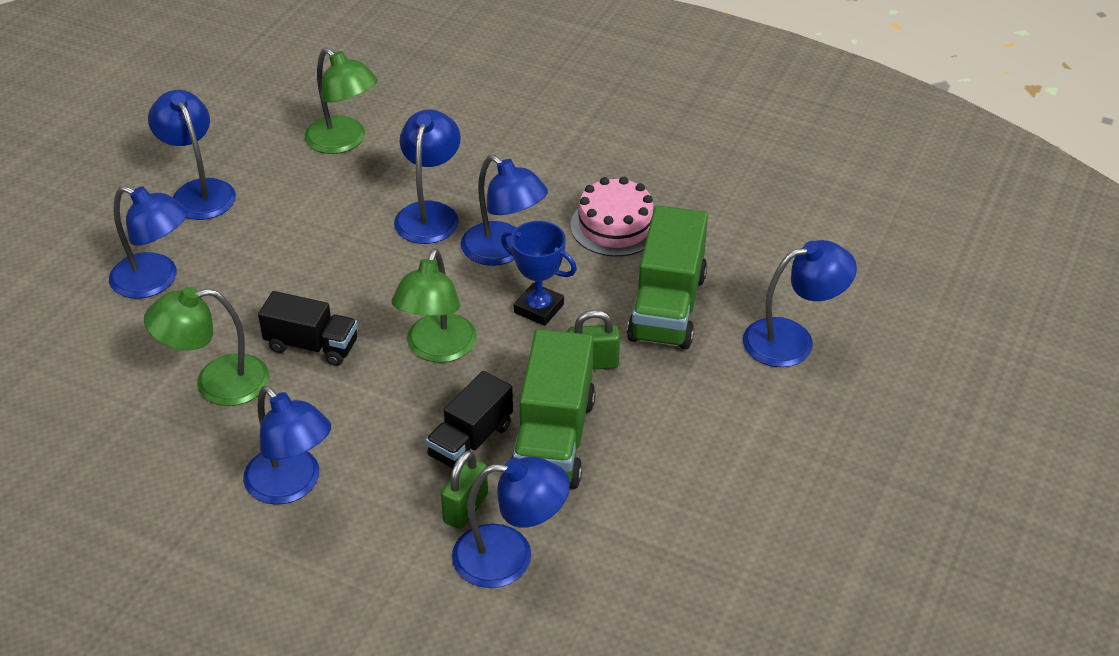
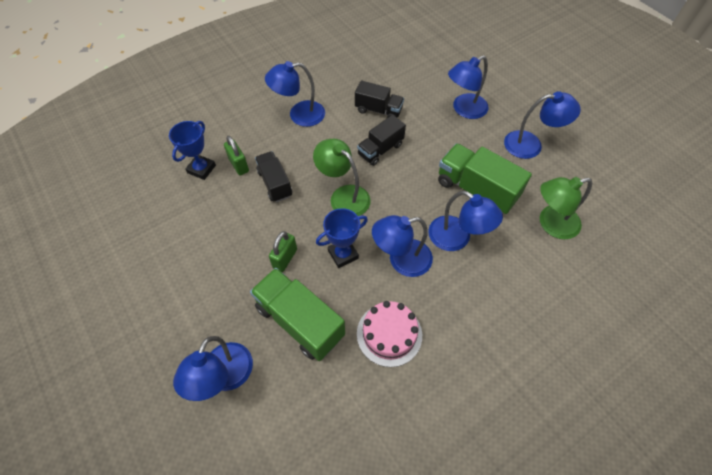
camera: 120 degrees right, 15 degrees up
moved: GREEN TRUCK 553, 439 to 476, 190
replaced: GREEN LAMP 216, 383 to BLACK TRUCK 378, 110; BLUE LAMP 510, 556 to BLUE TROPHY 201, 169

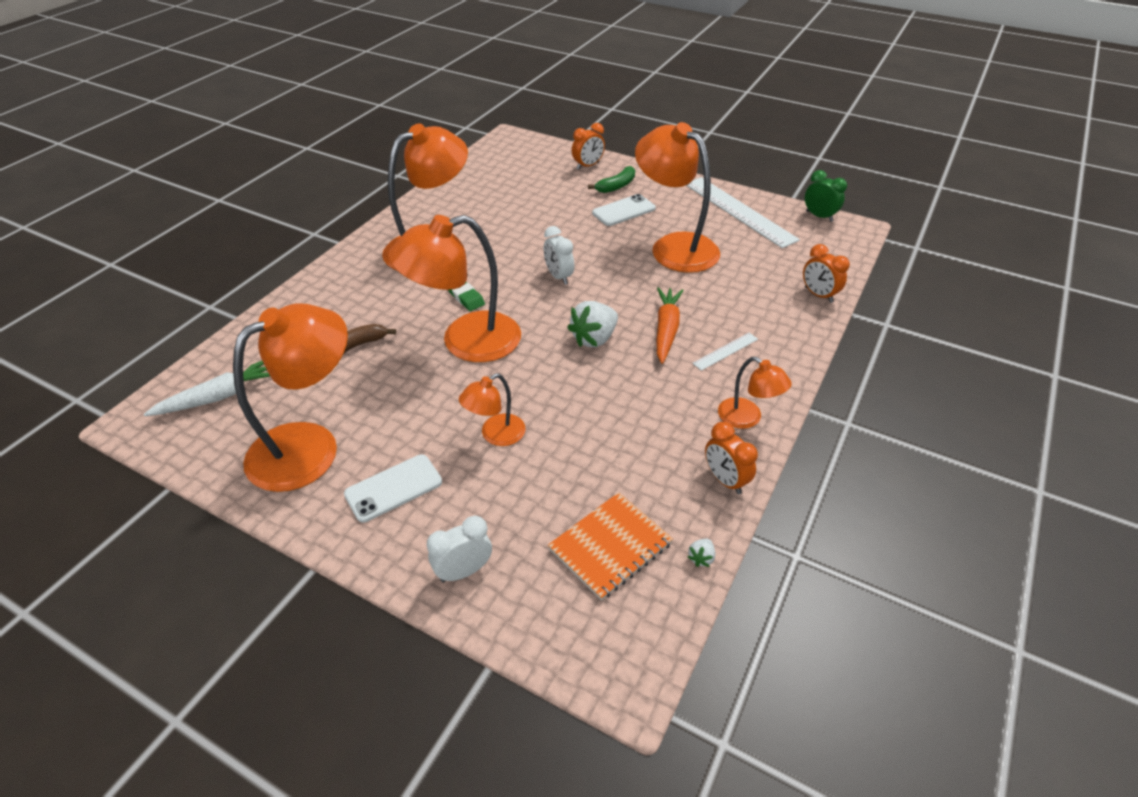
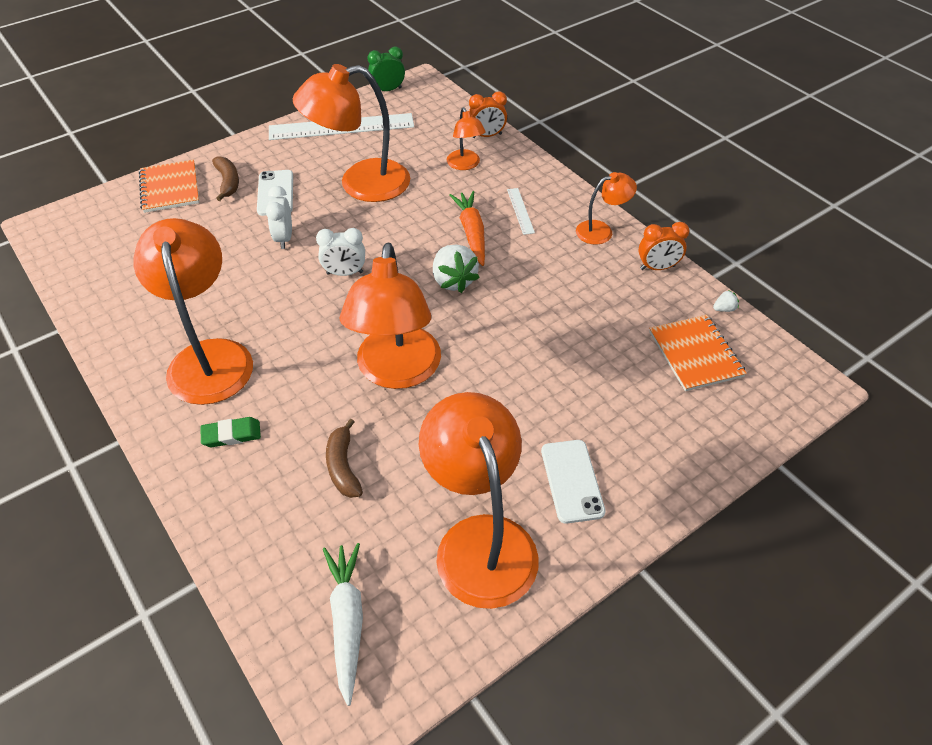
camera: 65 degrees left, 5 degrees up
moved: GREEN ERASER 465, 297 to 231, 435; ORANGE LAMP 495, 435 to 465, 165; WHITE CLOCK 463, 571 to 284, 238
replaced: ORANGE CLOCK 588, 166 to ORANGE NOTEBOOK 170, 188
recoloured: GREEN BANANA 616, 186 to BROWN BANANA 228, 182
turned: ORANGE CARROT 666, 329 = 471, 233 45 degrees clockwise; WHITE STRAWBERRY 701, 558 = 724, 309 75 degrees counterclockwise

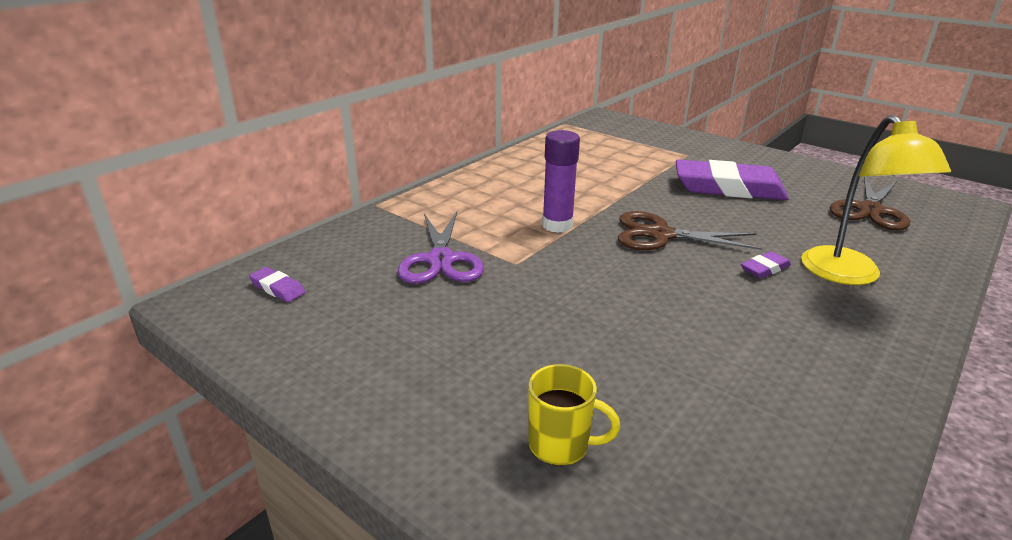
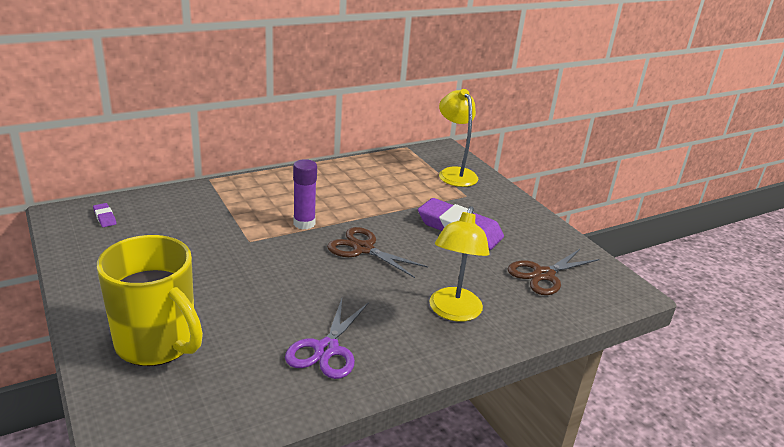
camera: 20 degrees right, 0 degrees up
removed: PURPLE ERASER 765, 268
added: YELLOW LAMP 454, 173
moved: PURPLE SCISSORS 440, 260 to 326, 349
resized: YELLOW MUG 561, 445 = 157, 343 x2.29

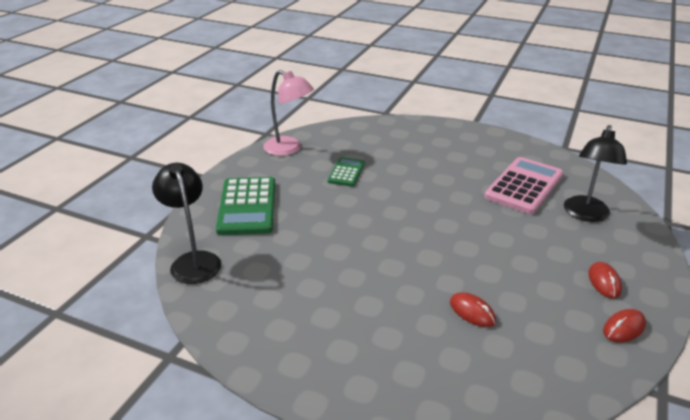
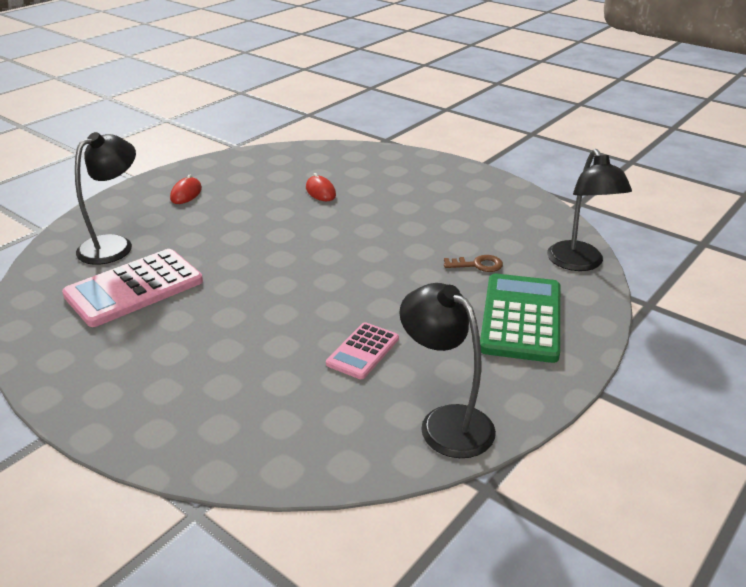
camera: 165 degrees left, 0 degrees up
removed: RED MOUSE 624, 328
added: BROWN KEY 478, 265
recoloured: PINK LAMP 289, 149 to BLACK LAMP 445, 422; GREEN CALCULATOR 346, 172 to PINK CALCULATOR 363, 351

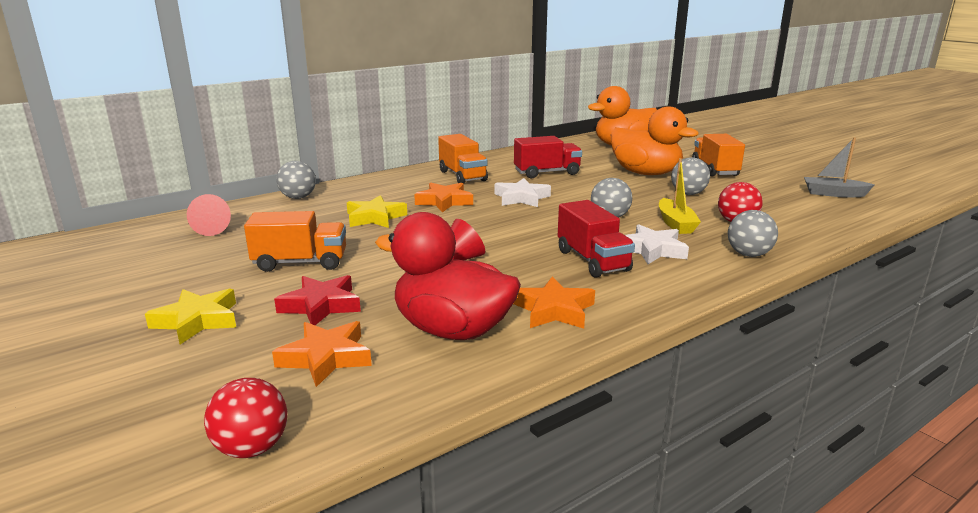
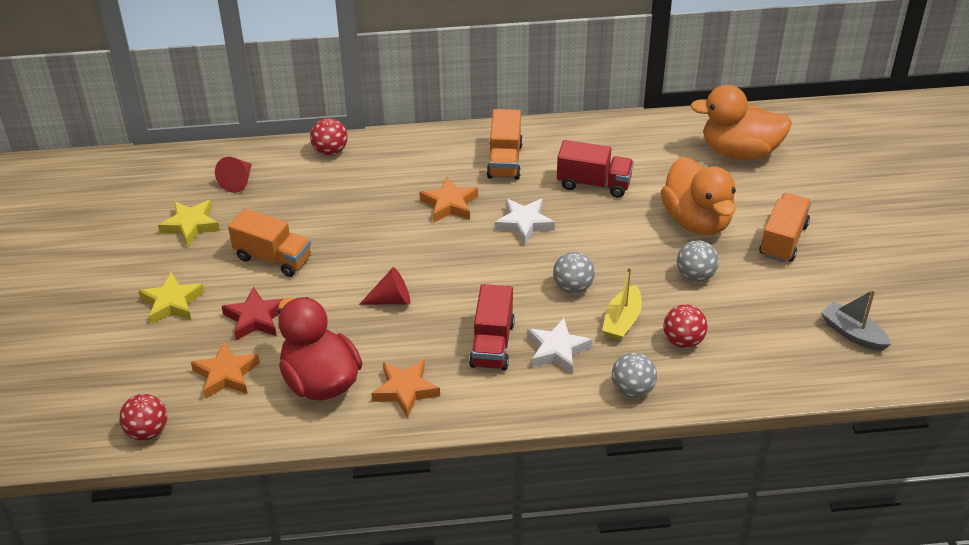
camera: 30 degrees right, 20 degrees up
moved: YELLOW STAR 375, 217 to 191, 225
recoloured: GREY BALL 298, 197 to RED BALL 330, 151

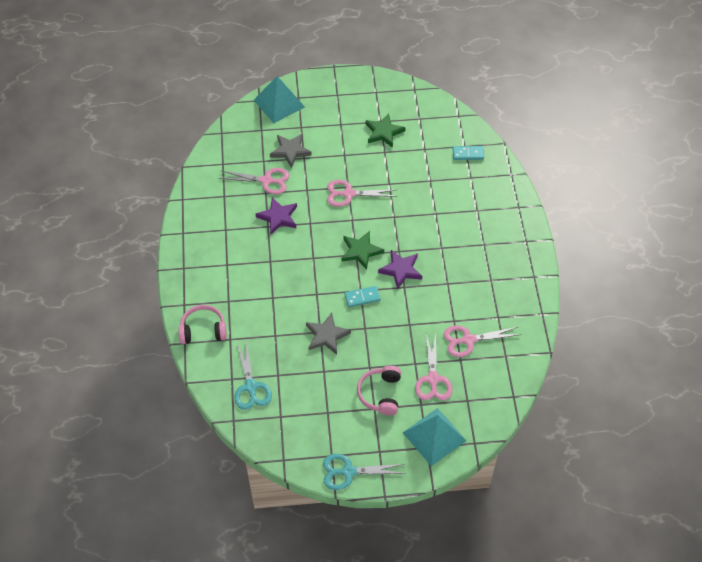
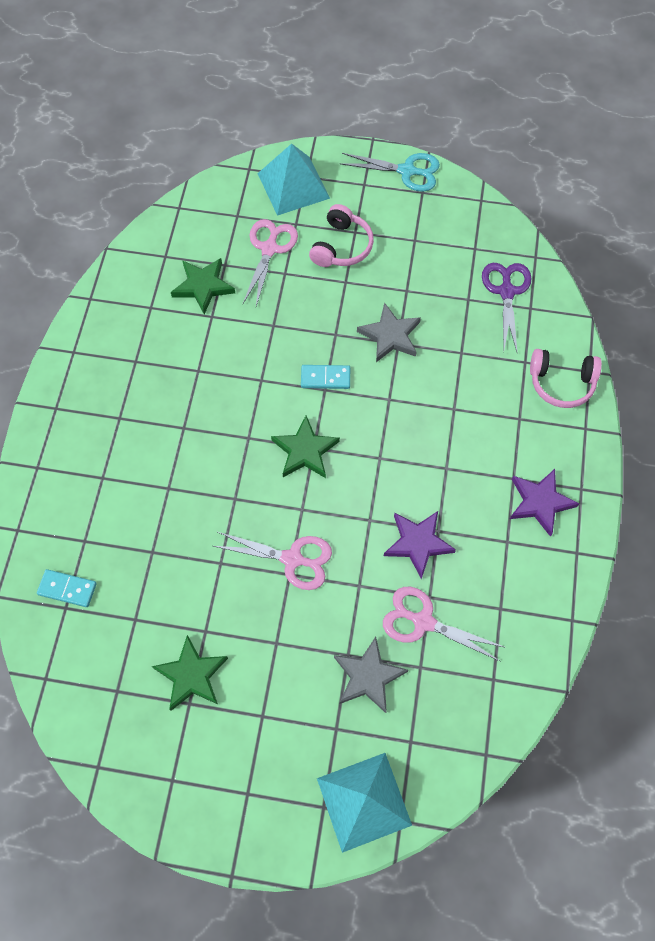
camera: 165 degrees left, 10 degrees up
moved: PURPLE STAR 401, 270 to 540, 502
replaced: PINK SCISSORS 468, 340 to GREEN STAR 203, 286
recoloured: TURQUOISE SCISSORS 251, 387 to PURPLE SCISSORS 506, 292

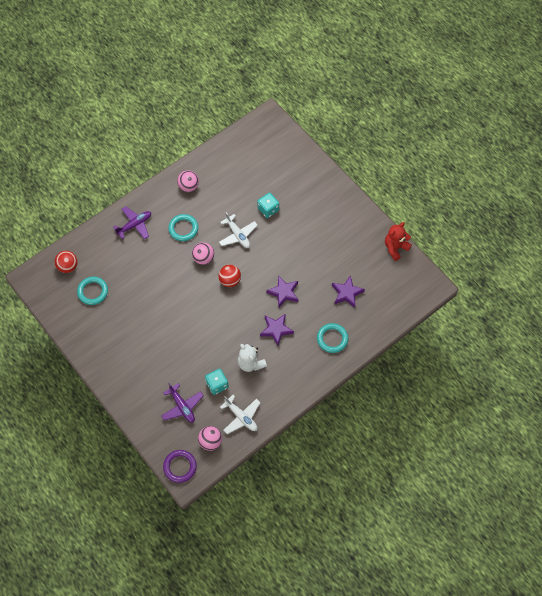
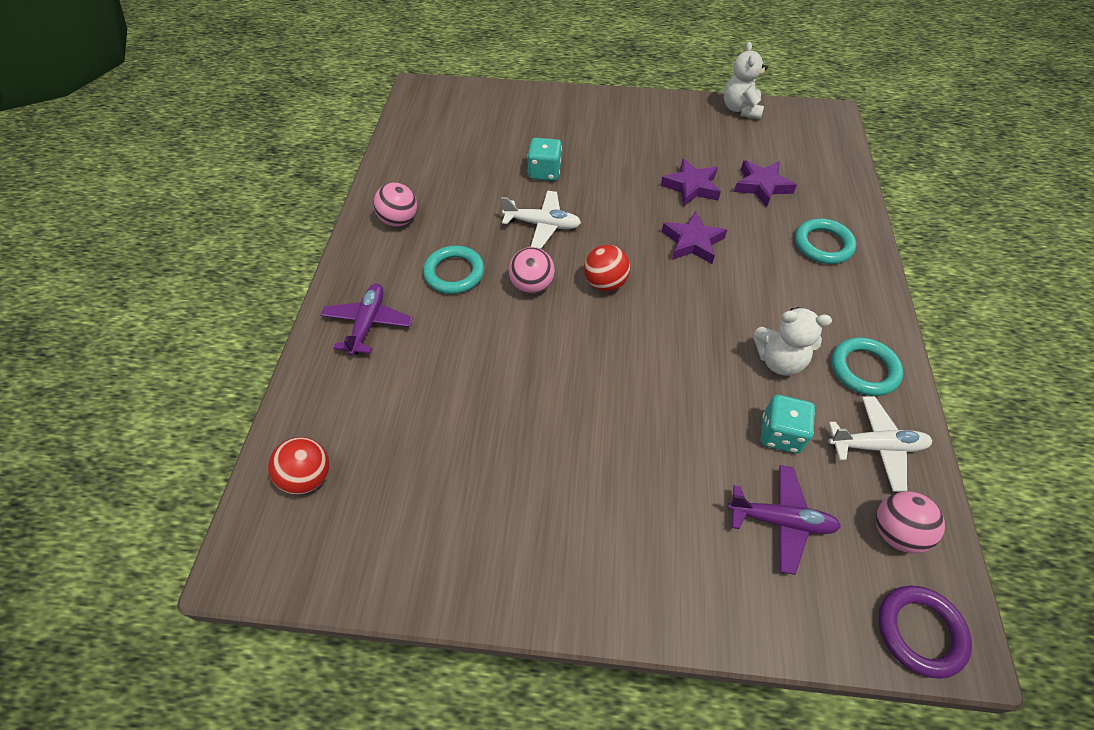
camera: 45 degrees left, 10 degrees down
moved: TURQUOISE RING 93, 291 to 864, 369; PURPLE STAR 276, 330 to 691, 187
recoloured: RED TEDDY BEAR 395, 248 to WHITE TEDDY BEAR 740, 109

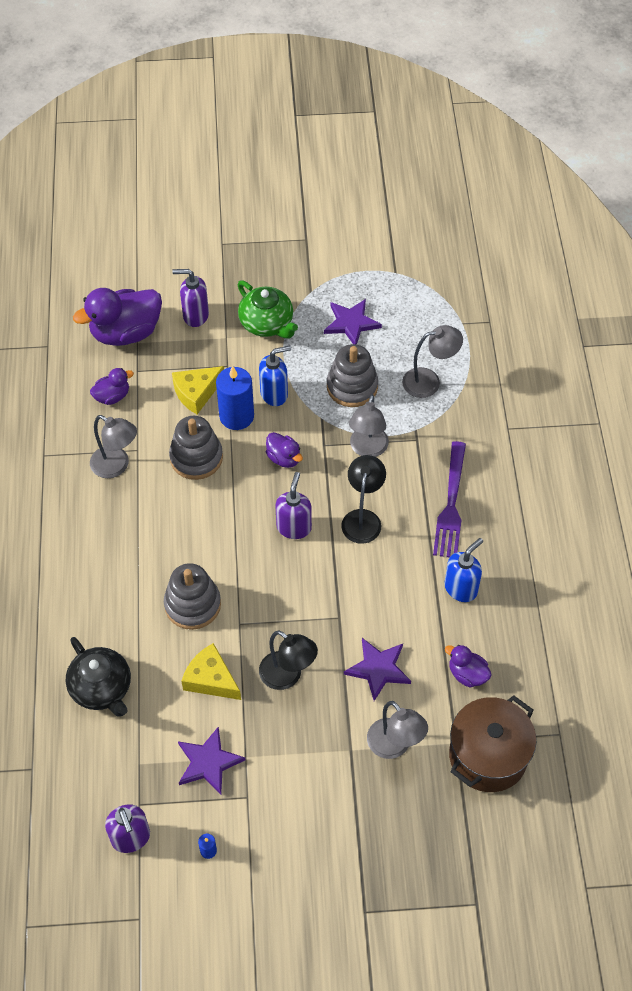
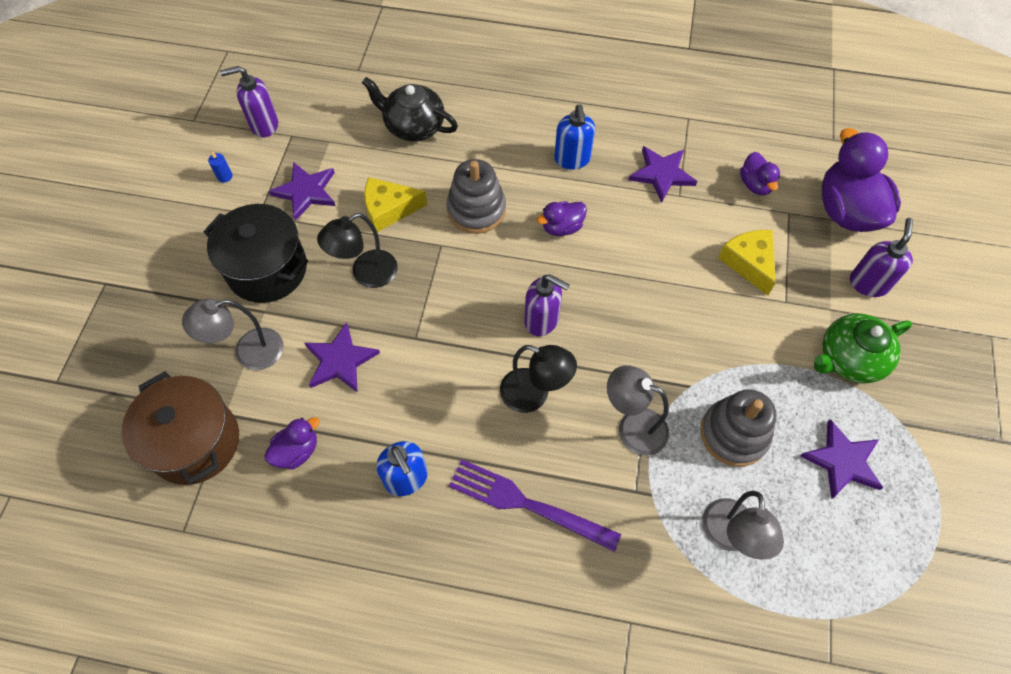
camera: 105 degrees right, 5 degrees up
removed: BLUE CANDLE 236, 416; GREY STACKING TOY 196, 458
added: BLACK POT 267, 269
moved: BLUE SOAP DISPENSER 274, 394 to 572, 159; PURPLE DUCK 284, 458 to 562, 227
replaced: GREY LAMP 116, 466 to PURPLE STAR 662, 174
turned: BLACK TEAPOT 102, 688 = 413, 126 45 degrees clockwise; YELLOW CHEESE 211, 679 = 389, 209 150 degrees counterclockwise

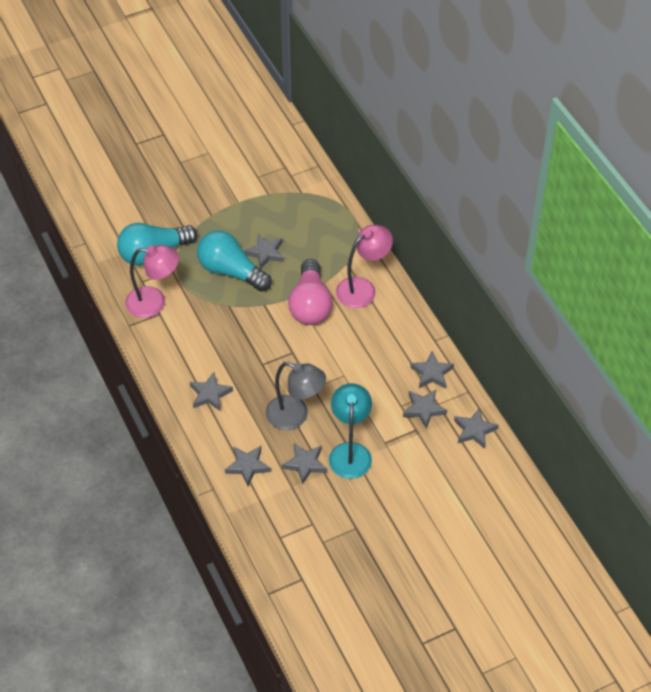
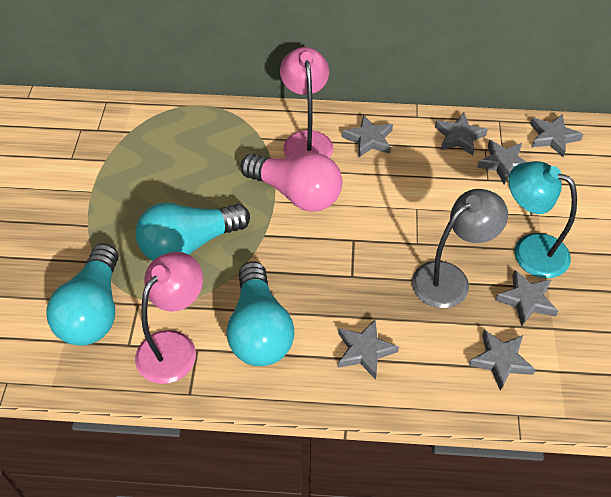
camera: 60 degrees left, 0 degrees up
added: TURQUOISE LIGHT BULB 259, 330
moved: GREY STAR 265, 253 to 369, 139

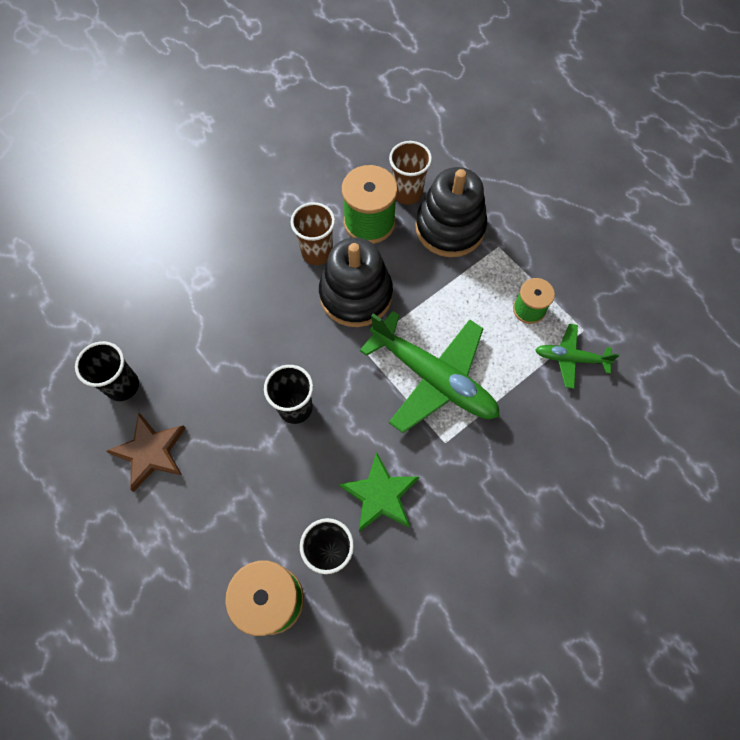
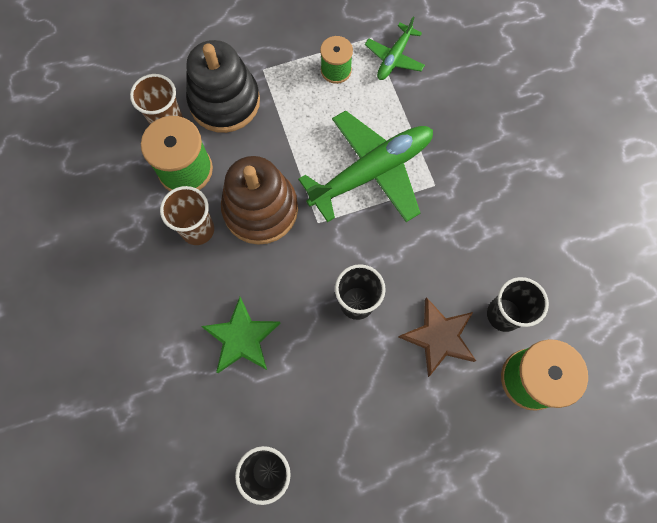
camera: 70 degrees left, 5 degrees up
moved: BROWN STAR 150, 452 to 439, 337; GREEN STAR 380, 495 to 242, 338
recoloured: BLACK STACKING TOY 356, 295 to BROWN STACKING TOY 260, 209

